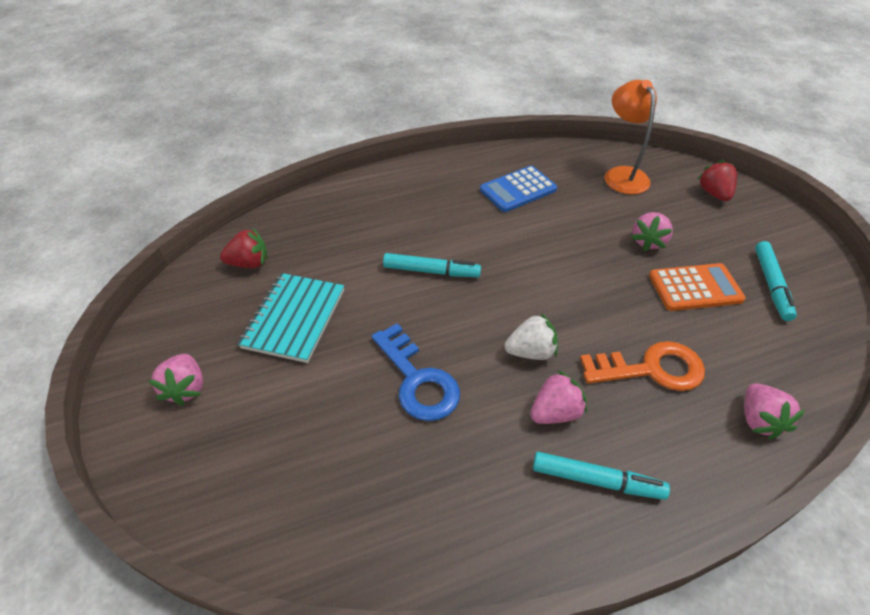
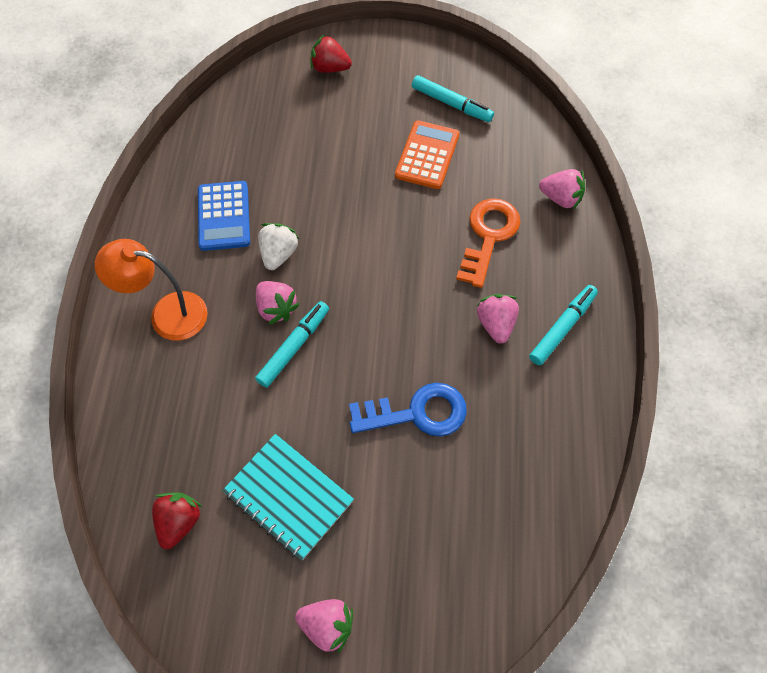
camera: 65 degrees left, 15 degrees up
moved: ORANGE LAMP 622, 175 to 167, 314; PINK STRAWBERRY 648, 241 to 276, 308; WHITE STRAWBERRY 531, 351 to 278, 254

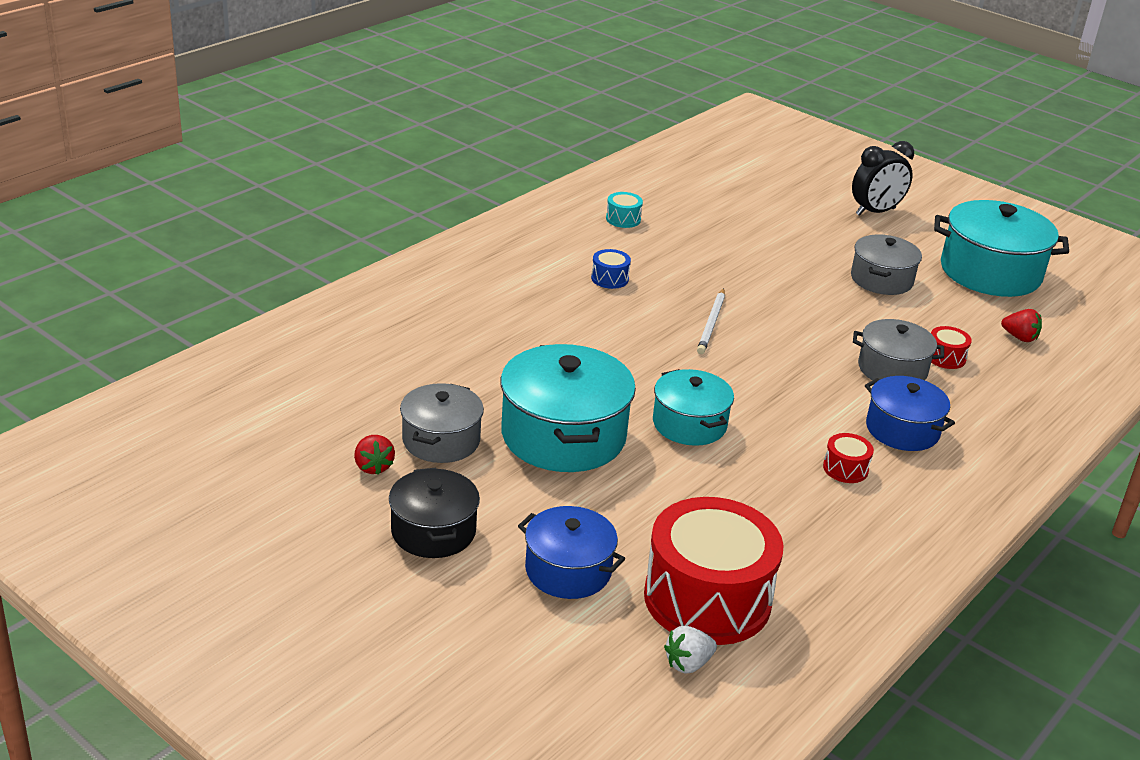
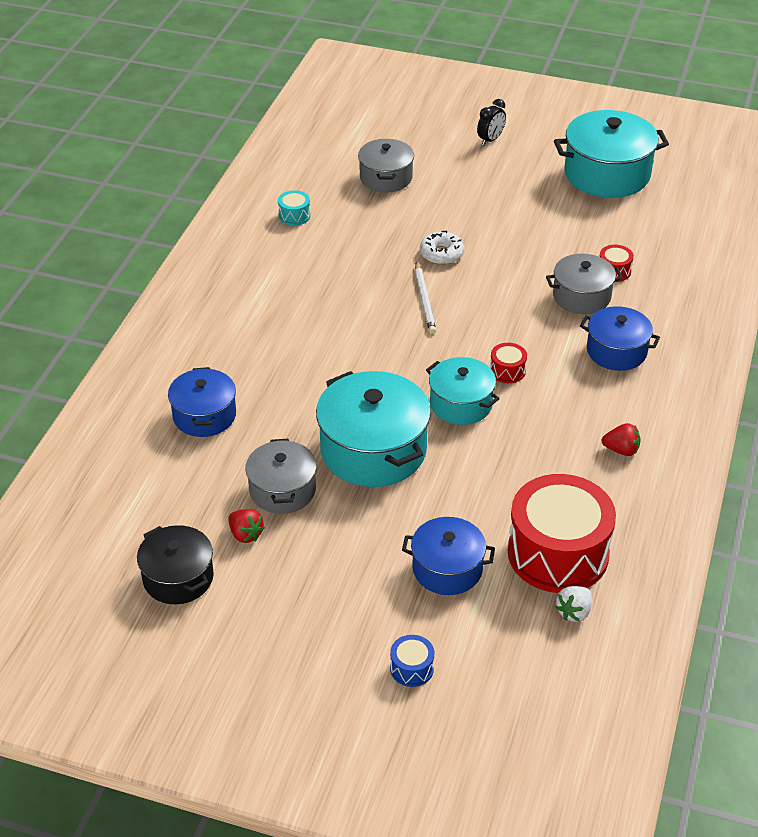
camera: 20 degrees left, 10 degrees up
added: WHITE DONUT 441, 254; BLUE POT 204, 415
moved: GREY POT 881, 279 to 386, 178; BLUE DRUM 609, 278 to 411, 668; RED STRAWBERRY 1019, 337 to 621, 450; RED DRUM 845, 469 to 507, 371; BLACK POT 433, 531 to 178, 578
resized: BLACK CLOCK 875, 212 = 490, 140 x0.64

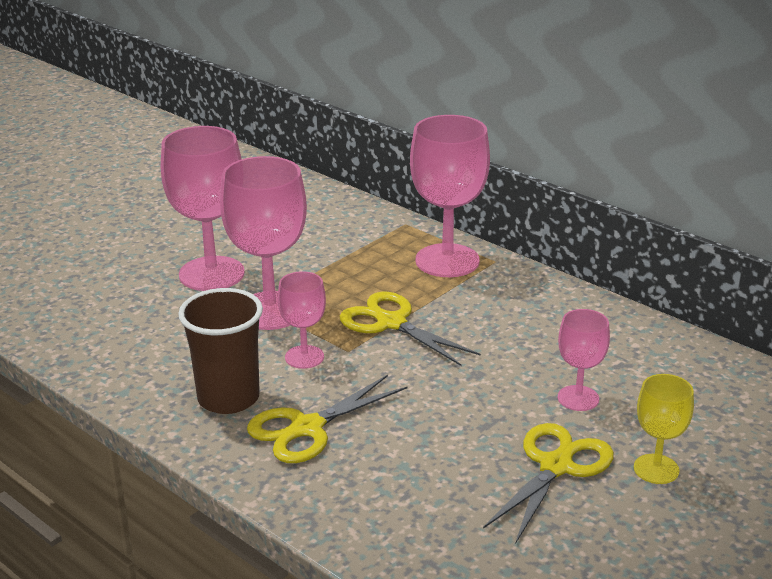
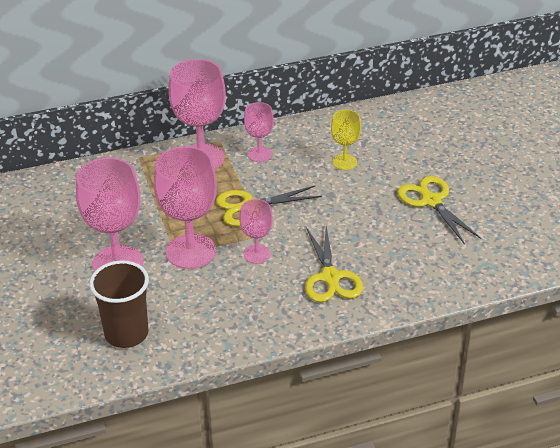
camera: 60 degrees left, 10 degrees up
moved: BROWN CUP 228, 398 to 126, 334; PINK GOBLET 578, 398 to 259, 154; YELLOW GOBLET 656, 469 to 344, 162

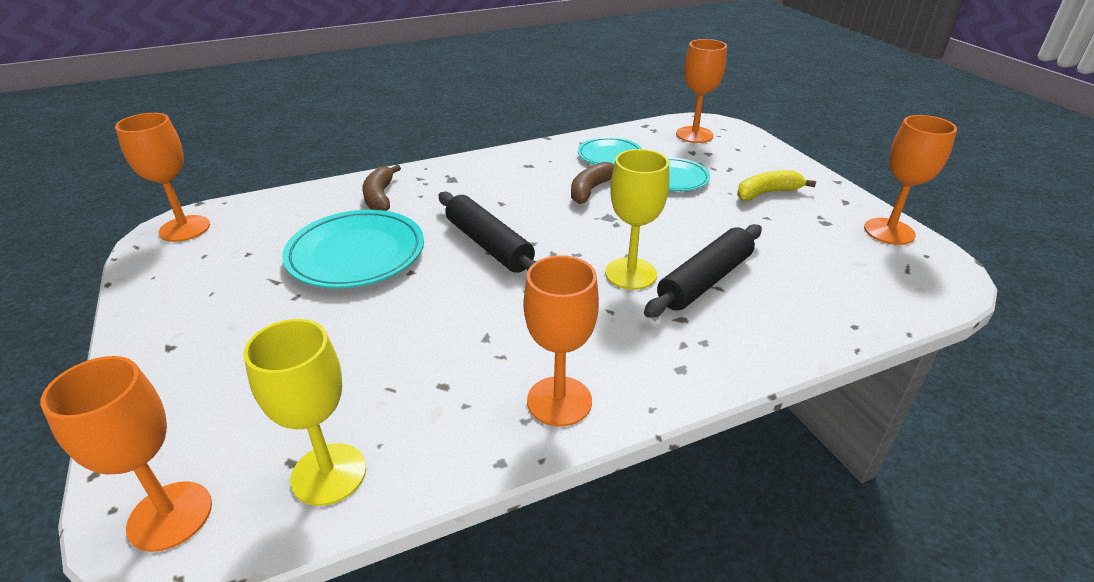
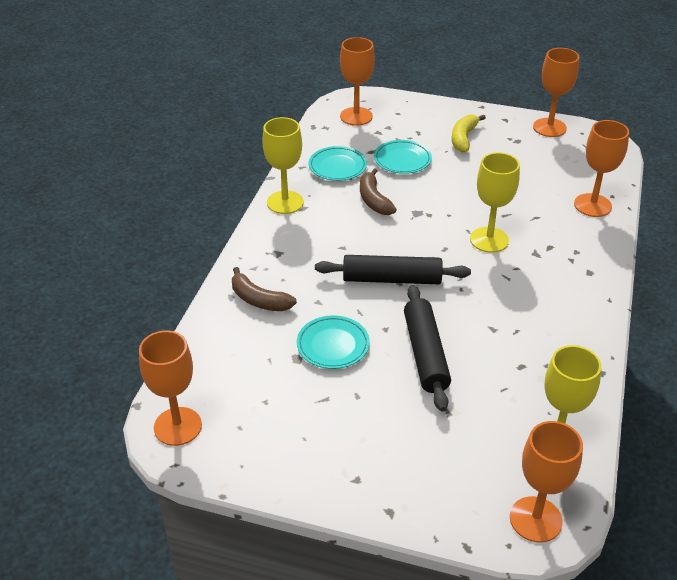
camera: 50 degrees left, 5 degrees up
added: YELLOW GOBLET 285, 202
moved: BLACK ROLLING PIN 704, 280 to 425, 354; ORANGE GOBLET 559, 401 to 592, 205
resized: TURQUOISE PLATE 356, 254 = 333, 345 x0.61

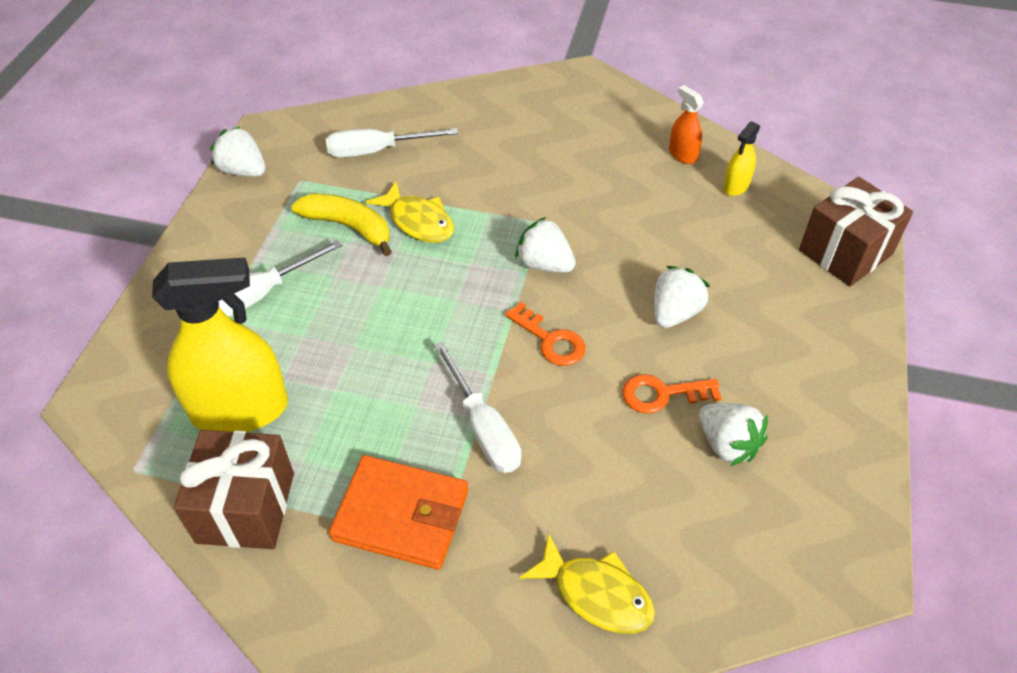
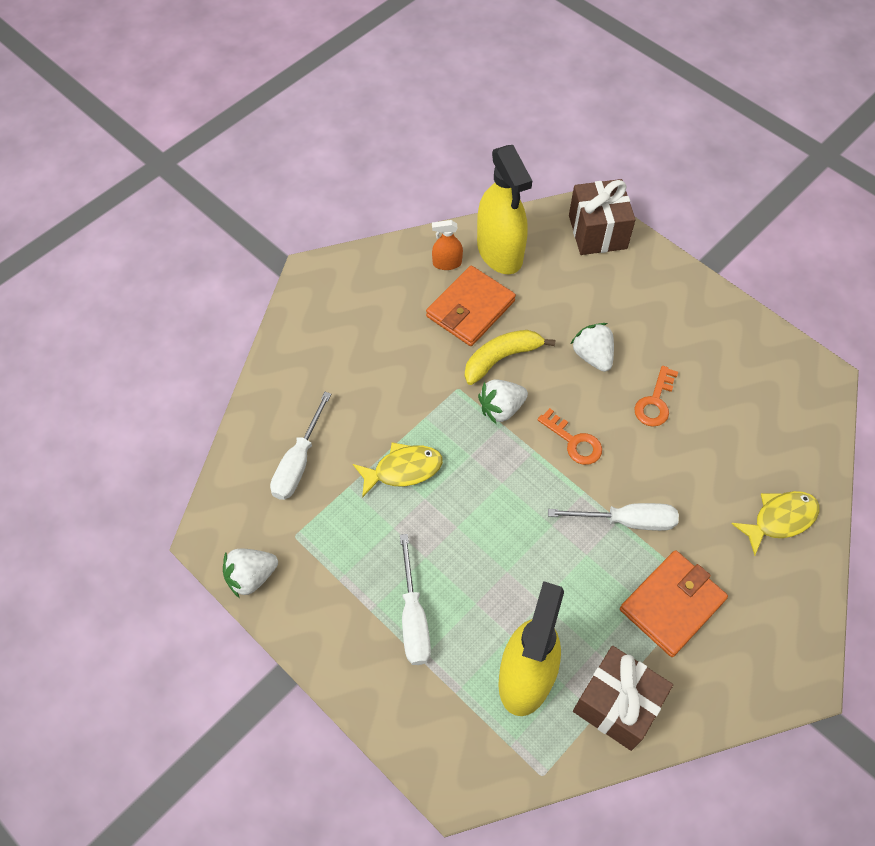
camera: 60 degrees left, 10 degrees up
removed: WHITE STRAWBERRY 727, 444
added: ORANGE WALLET 470, 309
moved: YELLOW BANANA 348, 227 to 501, 358
turned: ORANGE KEY 550, 340 = 574, 442 60 degrees clockwise
resized: YELLOW SPRAY BOTTLE 736, 186 = 500, 252 x2.20

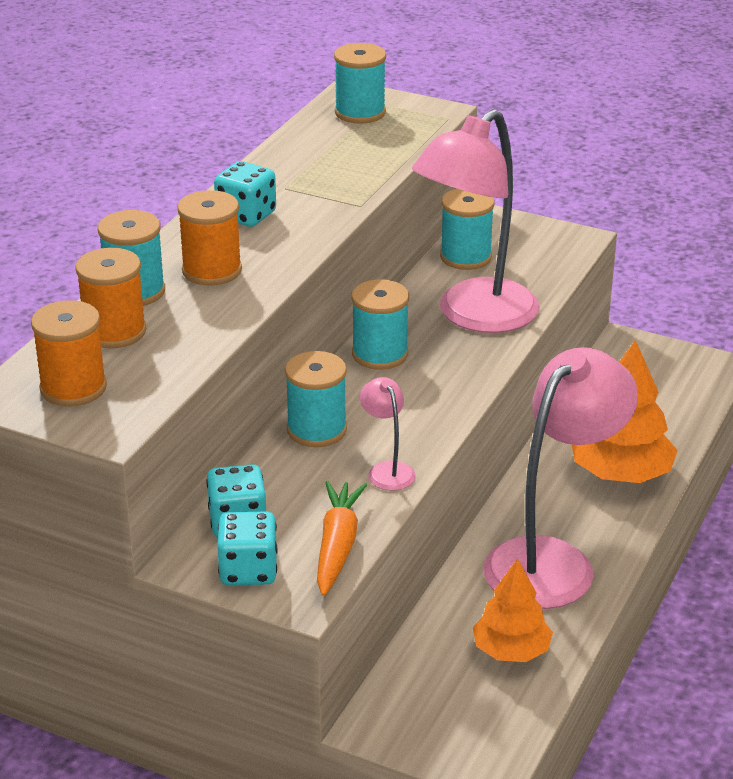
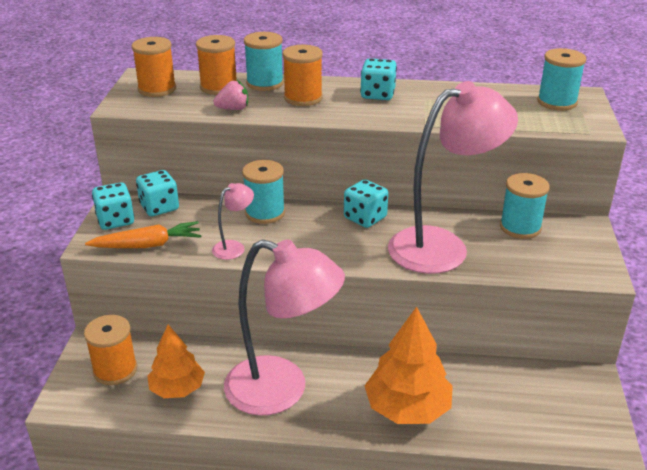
camera: 70 degrees right, 0 degrees up
added: PINK STRAWBERRY 233, 109; ORANGE SPOOL 115, 370
replaced: TURQUOISE SPOOL 380, 354 to TURQUOISE DICE 365, 218
turned: PINK LAMP 474, 316 = 442, 246 135 degrees clockwise

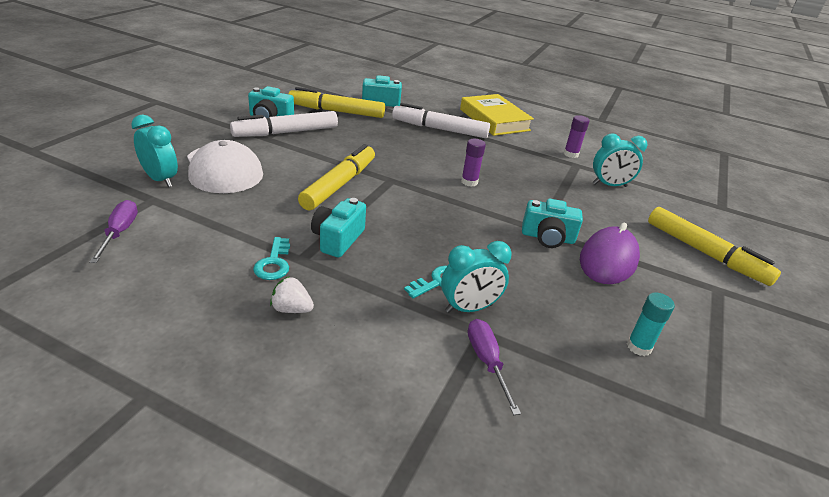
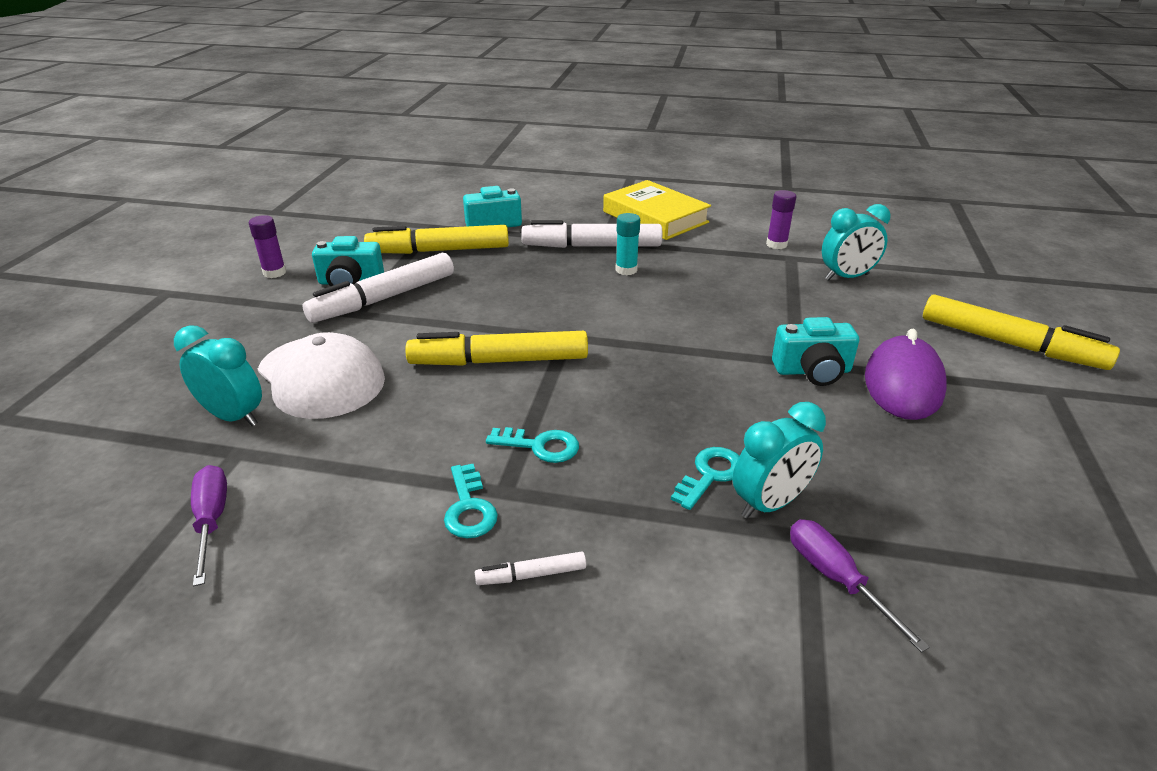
camera: 10 degrees left, 0 degrees up
moved: PURPLE GLUE STICK 469, 182 to 274, 272; TURQUOISE GLUE STICK 638, 347 to 626, 270
replaced: TURQUOISE CAMERA 337, 239 to TURQUOISE KEY 540, 446; WHITE STRAWBERRY 291, 309 to WHITE MARKER 531, 575
turned: YELLOW MARKER 339, 185 = 499, 361 105 degrees counterclockwise

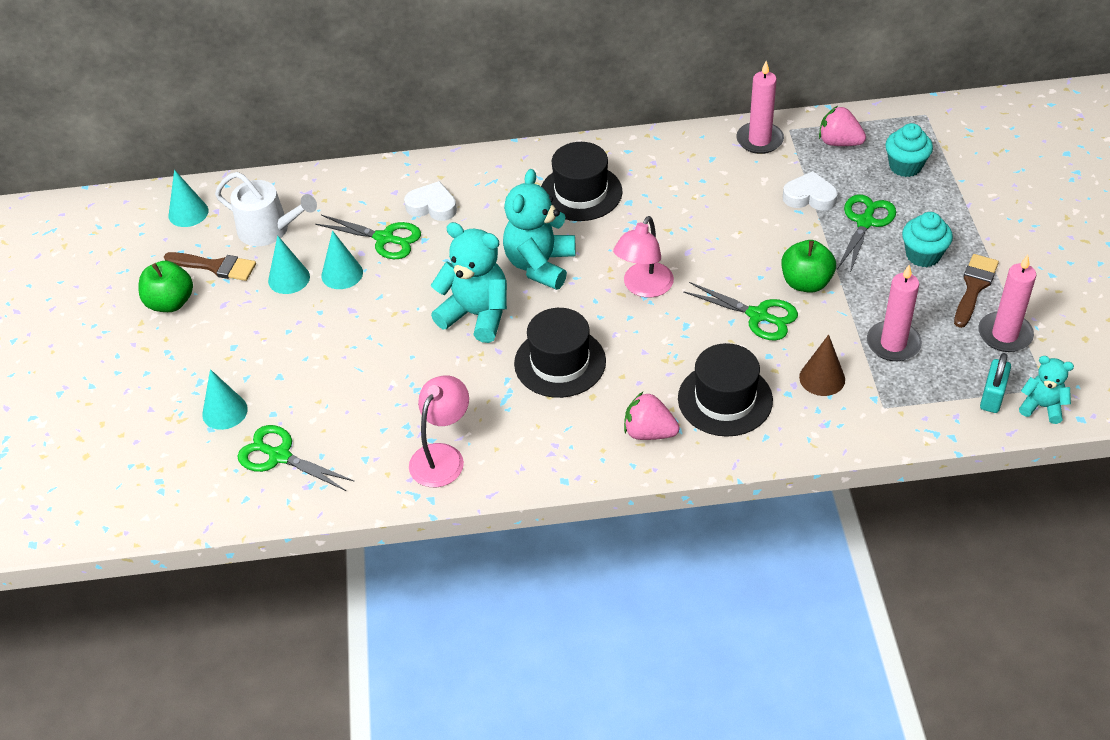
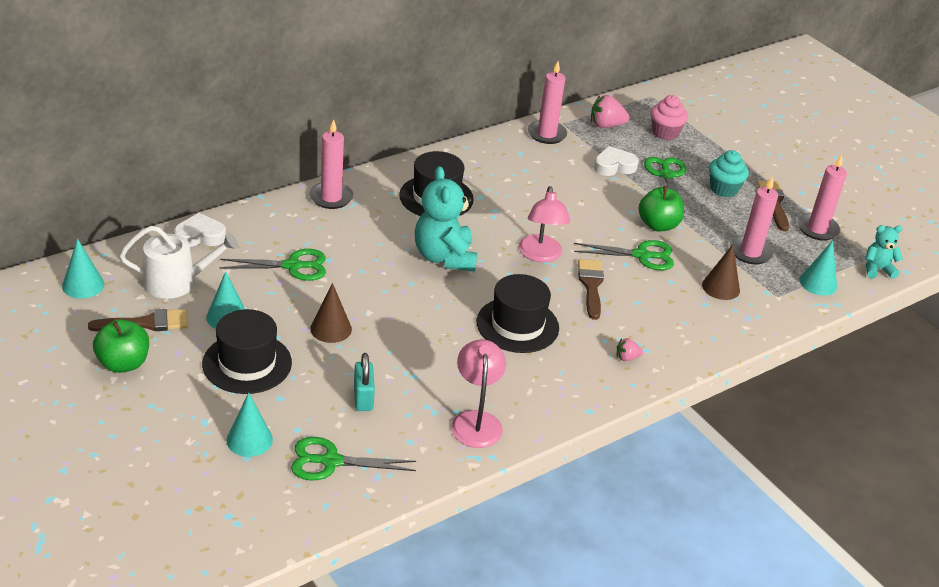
camera: 35 degrees left, 10 degrees down
removed: TURQUOISE TEDDY BEAR 476, 315
added: PINK CANDLE 331, 197; BROWN BRUSH 591, 285; BROWN CONE 331, 329
moved: WHITE HEART 432, 206 to 200, 236; TURQUOISE CONE 342, 274 to 818, 283; BLACK HAT 725, 399 to 247, 363; TURQUOISE PADLOCK 992, 397 to 363, 398
recoloured: TURQUOISE CUPCAKE 905, 166 to PINK CUPCAKE 665, 133
resized: PINK STRAWBERRY 649, 432 = 627, 358 x0.55

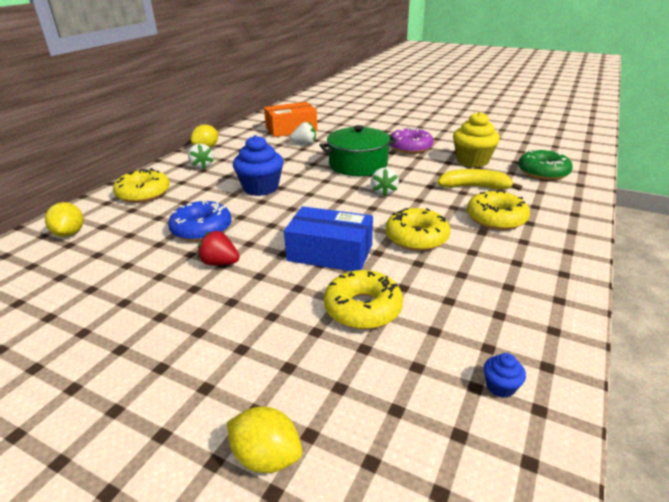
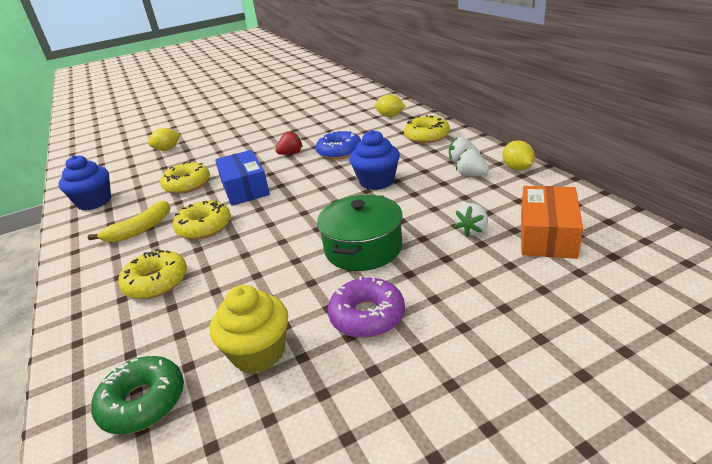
camera: 130 degrees right, 0 degrees up
moved: WHITE STRAWBERRY 383, 192 to 471, 175; YELLOW BANANA 474, 187 to 139, 230
turned: BLUE BOX 330, 253 = 245, 188 75 degrees counterclockwise
resized: BLUE CUPCAKE 500, 386 = 94, 202 x2.26

